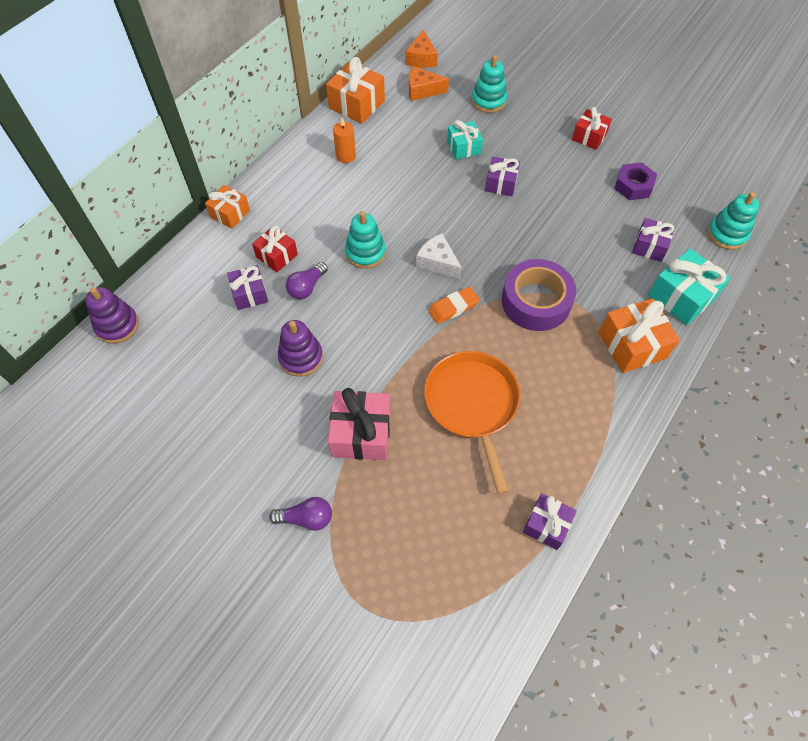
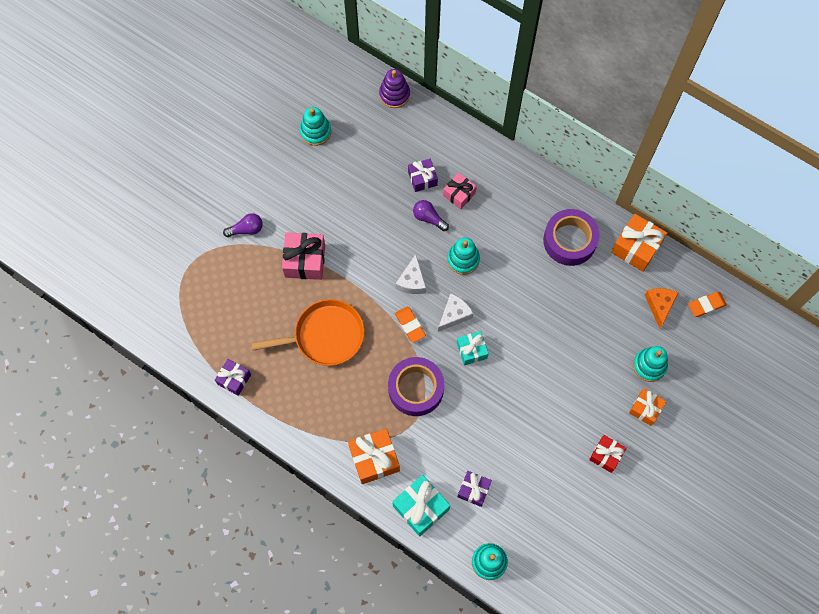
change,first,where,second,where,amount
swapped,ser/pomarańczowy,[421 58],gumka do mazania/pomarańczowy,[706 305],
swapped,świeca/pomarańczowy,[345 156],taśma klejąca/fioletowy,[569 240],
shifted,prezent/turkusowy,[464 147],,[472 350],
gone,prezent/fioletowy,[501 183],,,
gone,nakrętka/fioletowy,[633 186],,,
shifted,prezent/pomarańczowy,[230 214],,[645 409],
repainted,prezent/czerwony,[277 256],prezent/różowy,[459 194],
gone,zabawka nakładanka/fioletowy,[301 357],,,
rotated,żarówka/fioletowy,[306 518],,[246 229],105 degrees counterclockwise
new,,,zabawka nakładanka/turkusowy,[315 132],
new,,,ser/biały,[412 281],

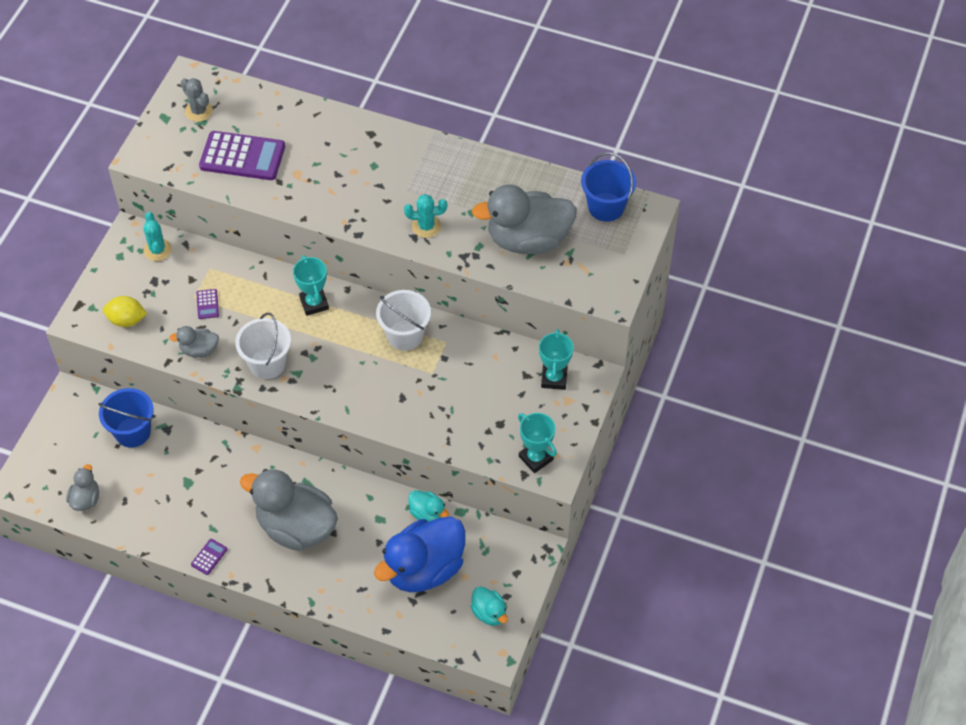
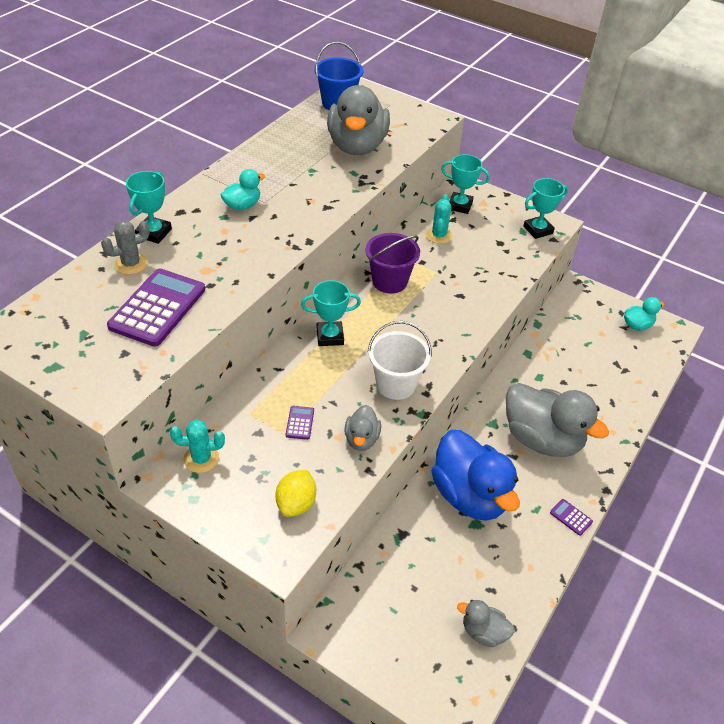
change,first,where,second,where,amount
shifted,kaktus/szary,[198 111],,[131 264],
shifted,kaktus/turkusowy,[426 226],,[439 235],
rotated,kalkulator/fioletowy,[207 304],,[300 423],90 degrees counterclockwise
repainted,wiadro/biały,[405 335],wiadro/fioletowy,[389 281],
gone,wiadro/niebieski,[133 432],,,
rotated,kaczka/szary,[296 527],,[542 439],90 degrees counterclockwise
shifted,kaczka/turkusowy,[428 514],,[242 205],
shifted,kaczka/niebieski,[424 569],,[469 495],
new,,,puchar/turkusowy,[154 233],

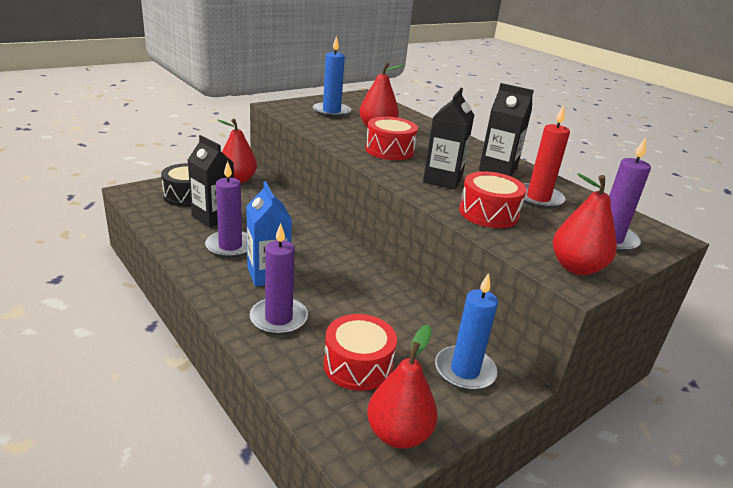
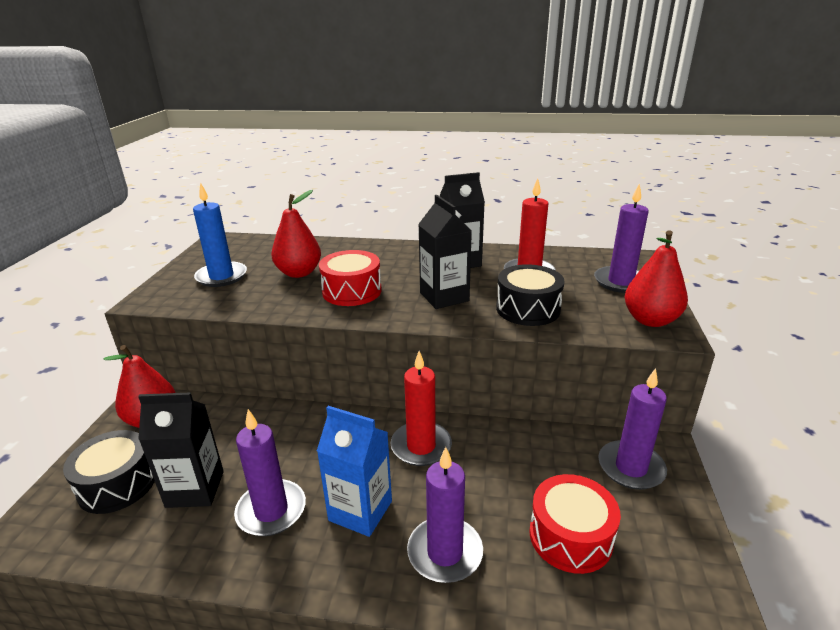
change,first,where,second,where,amount
repainted,bęben/czerwony,[488 213],bęben/czarny,[528 309],
repainted,świeca/niebieski,[464 371],świeca/fioletowy,[631 468],
gone,gruszka/czerwony,[398 434],,,
new,,,świeca/czerwony,[421 446],

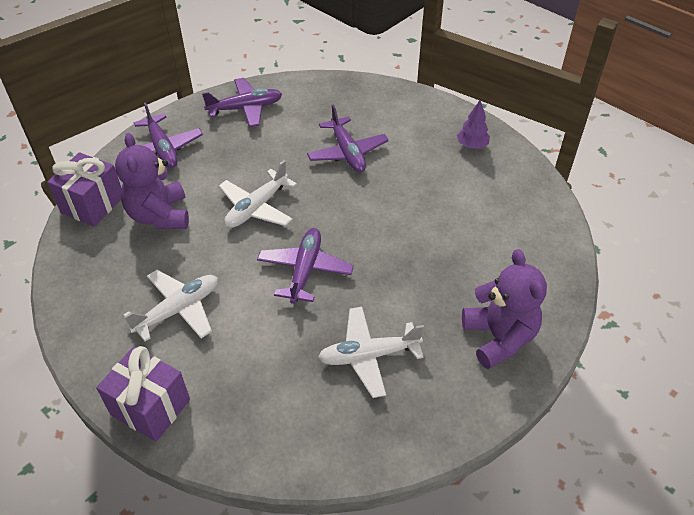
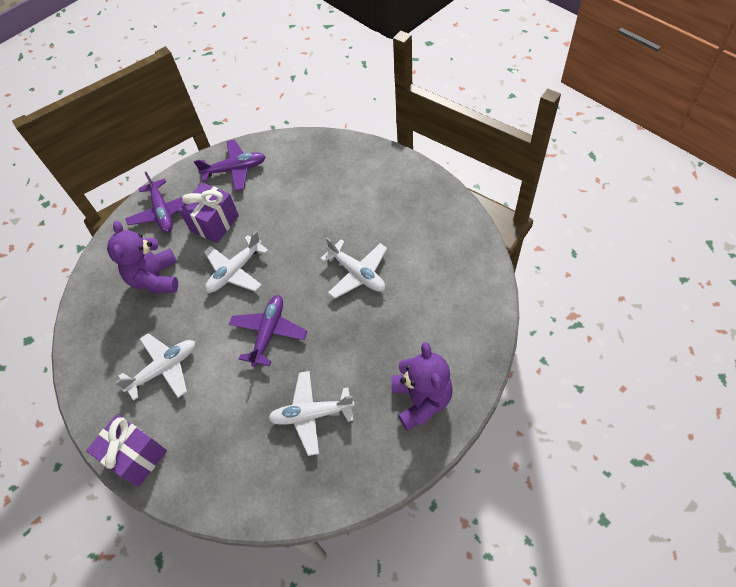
change,first,where,second,where,amount
gone,drzewko/fioletowy,[472 146],,,
gone,samolot/fioletowy,[347 152],,,
shifted,prezent/fioletowy,[92 204],,[214 223],
new,,,samolot/biały,[357 273],

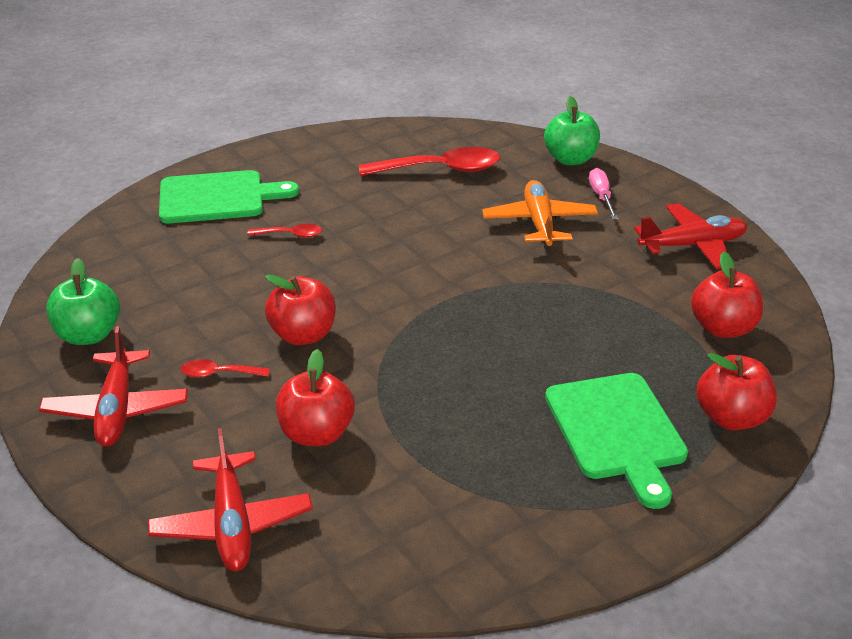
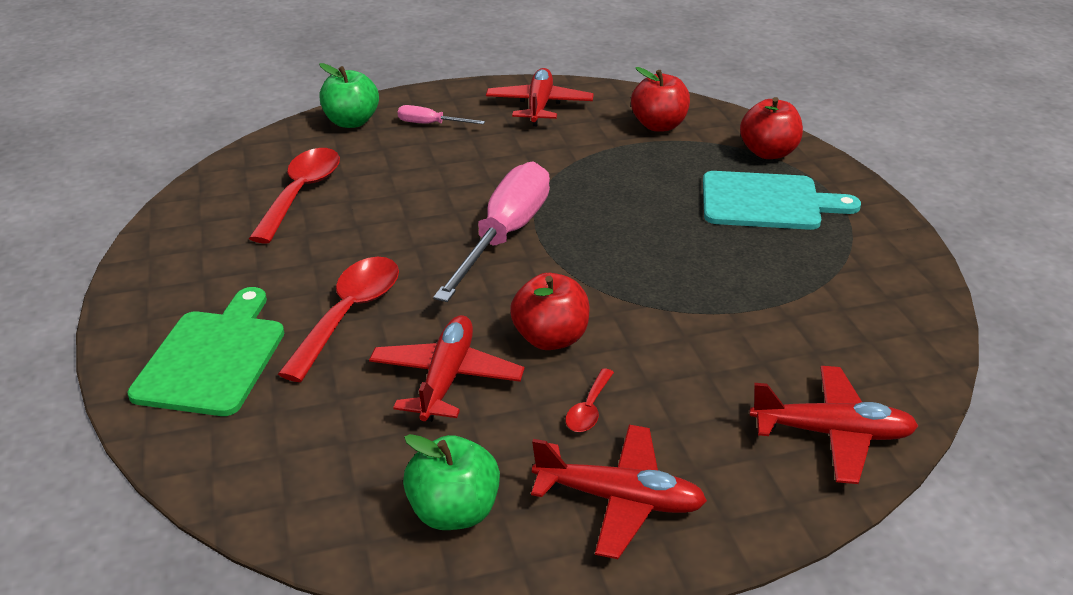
change,first,where,second,where,amount
gone,samolot/pomarańczowy,[539 223],,,
scaled,łyżka/czerwony,[290 235],,[349 314],x2.07
gone,jabłko/czerwony,[316 434],,,
repainted,deska do krojenia/zielony,[616 431],deska do krojenia/turkusowy,[767 202],
new,,,śrubokręt/różowy,[505 236],
new,,,samolot/czerwony,[446 379],

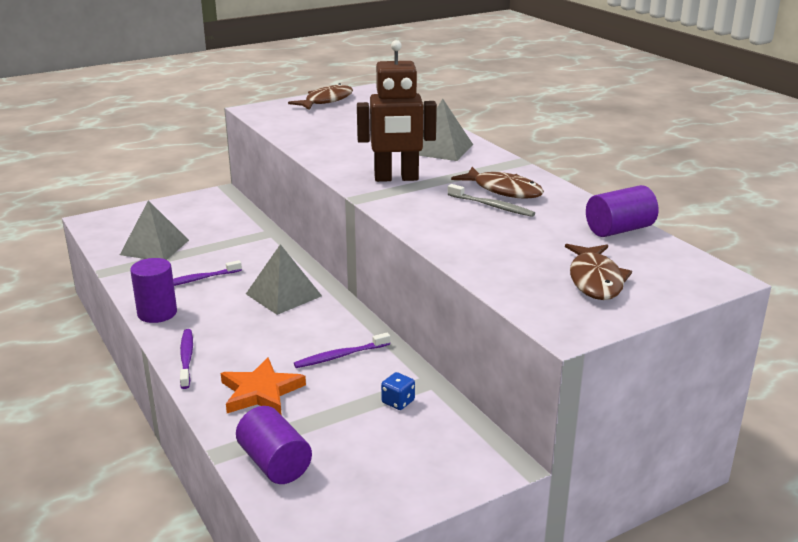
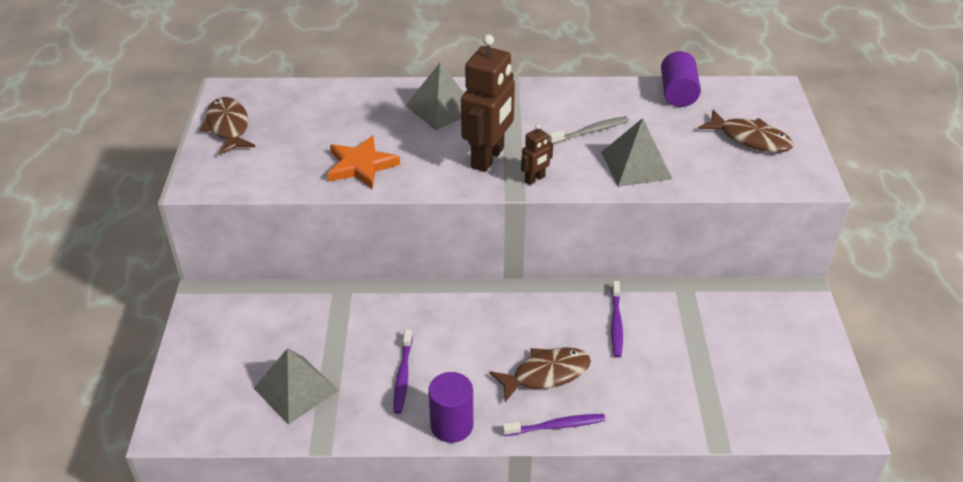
change,first,where,second,where,amount
shifted,ryba/brązowy,[503 190],,[546 374],
shifted,piramida/szary,[283 295],,[636 165],
rotated,szczoteczka do zębów/fioletowy,[186 358],,[556 426],150 degrees clockwise
shifted,gwiazda/pomarańczowy,[261 392],,[361 165],
gone,kostka do gry/niebieski,[398 402],,,
gone,walec/fioletowy,[274 463],,,
new,,,robot/brązowy,[535 179],

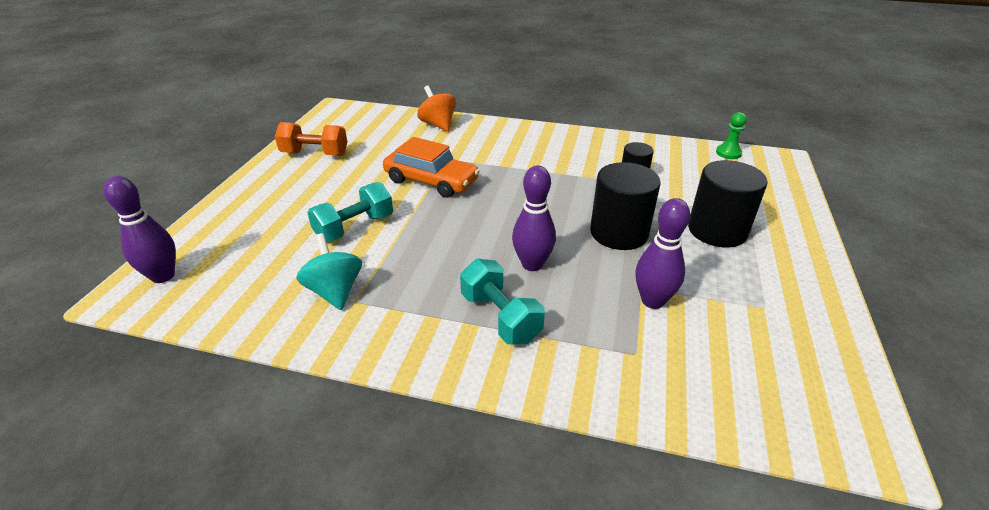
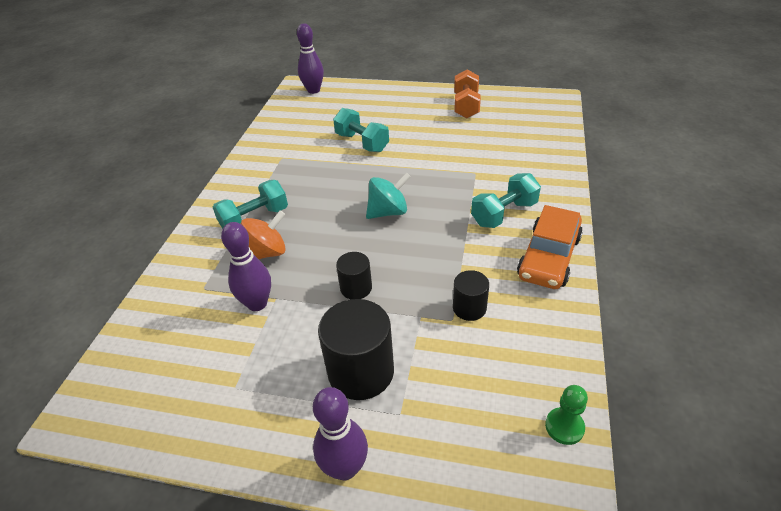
change,first,where,second,where,amount
shifted,bączek/pomarańczowy,[438 125],,[267 253],
shifted,samochód/pomarańczowy,[431 181],,[548 257],
scaled,walec/czarny,[619 233],,[356 288],x0.56
shifted,kręgiel/fioletowy,[532 264],,[345 468],
shifted,bączek/turkusowy,[335 291],,[388 212],
new,,,hantel/turkusowy,[504 214],

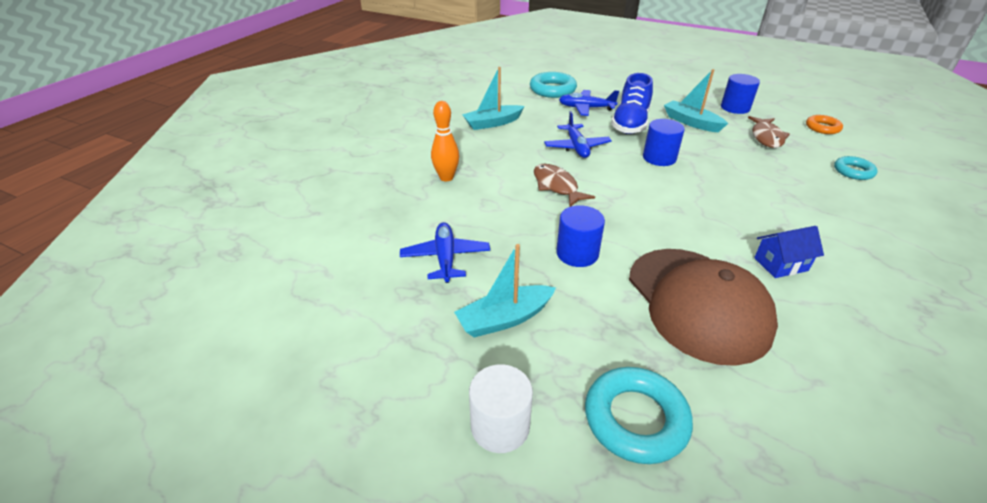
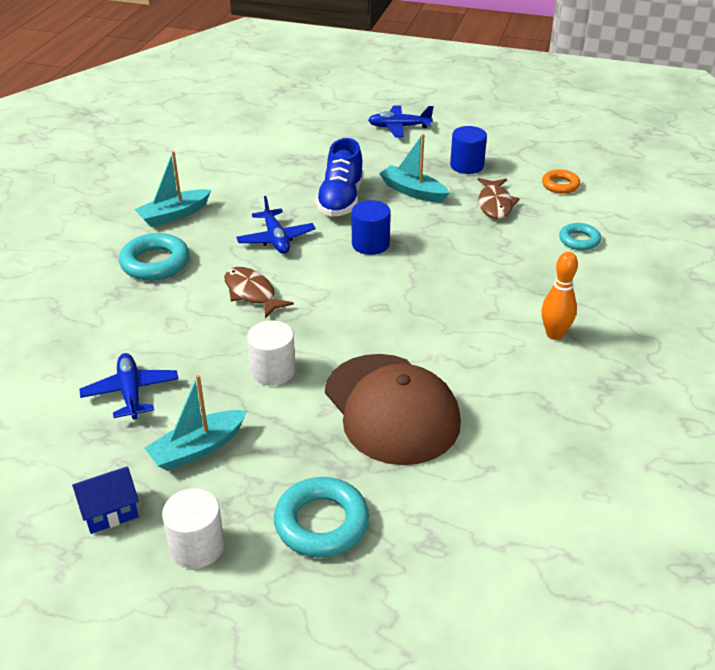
change,first,where,second,where,amount
shifted,pierścień/turkusowy,[552 90],,[155 263],
shifted,samolot/niebieski,[586 108],,[399 127],
shifted,kręgiel/pomarańczowy,[446 177],,[554 334],
repainted,walec/niebieski,[577 253],walec/biały,[273 370],
shifted,domek/niebieski,[780 264],,[110 511],

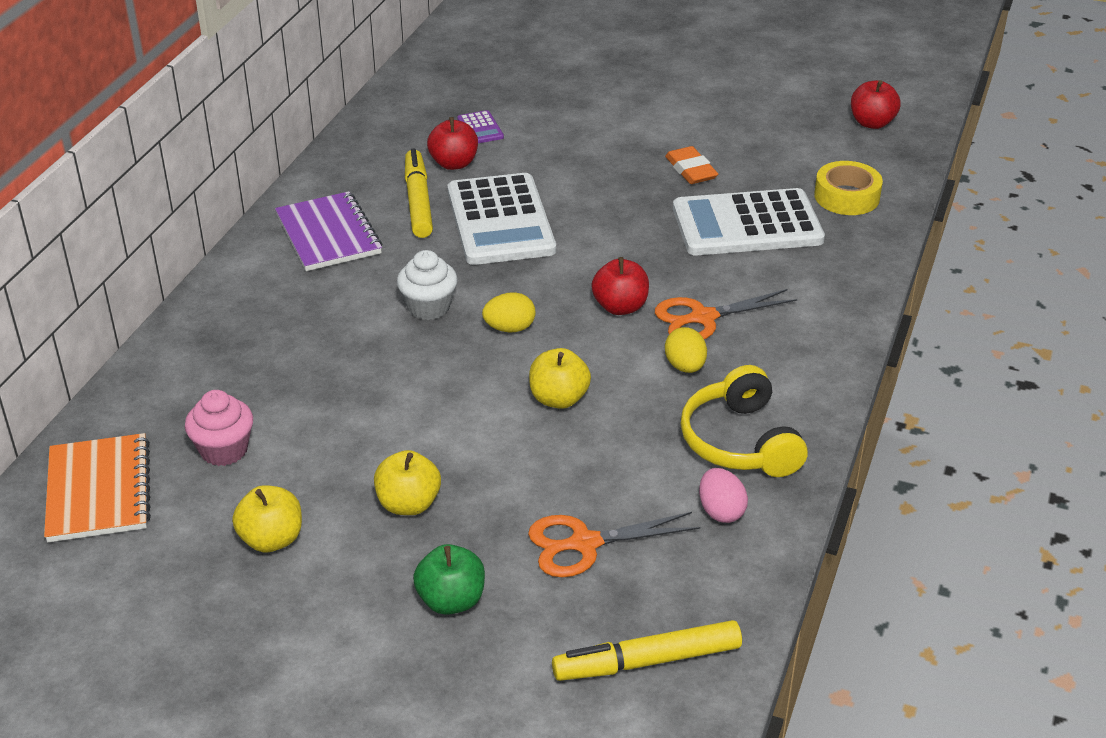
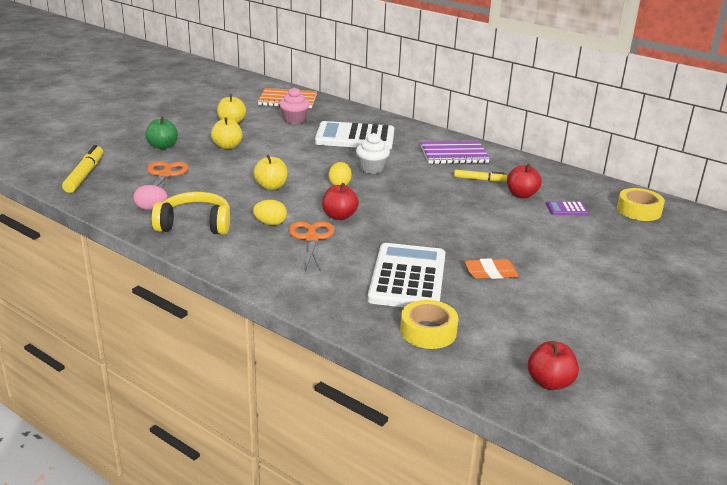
change,first,where,second,where,amount
scaled,flamaster/żółty,[418 201],,[480 179],x0.62
shifted,kalkulator/biały,[500 221],,[355 137],
new,,,taśma klejąca/żółty,[638 210],

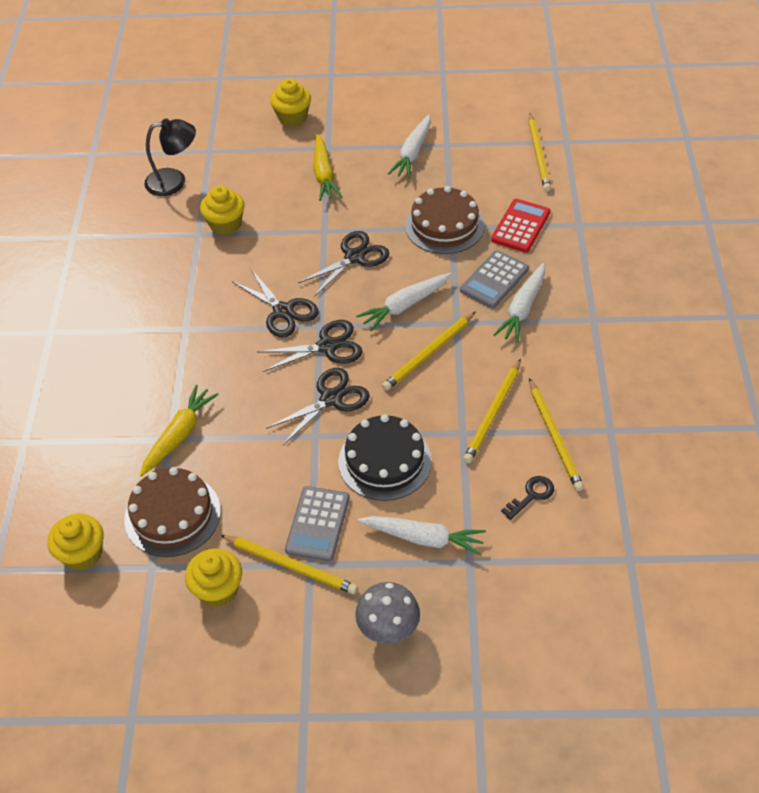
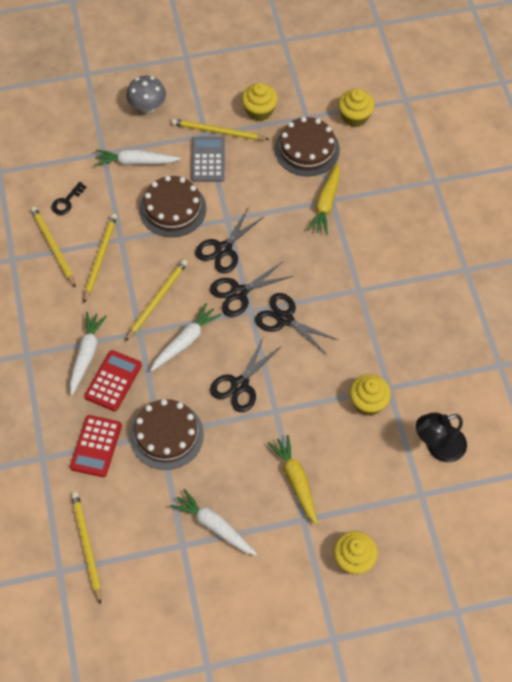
change,first,where,second,where,amount
rotated,marchewka/biały,[413 153],,[214 526],60 degrees counterclockwise
repainted,kalkulator/szary,[494 280],kalkulator/czerwony,[113 381],
repainted,tort/czarny,[385 461],tort/brązowy,[172 209],

